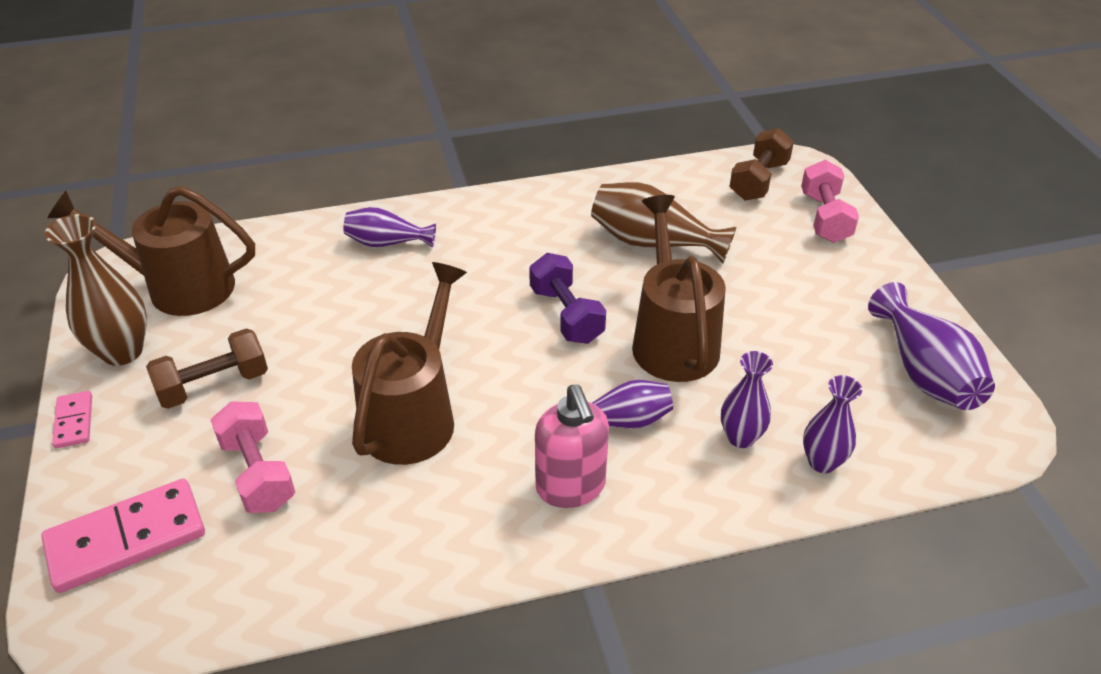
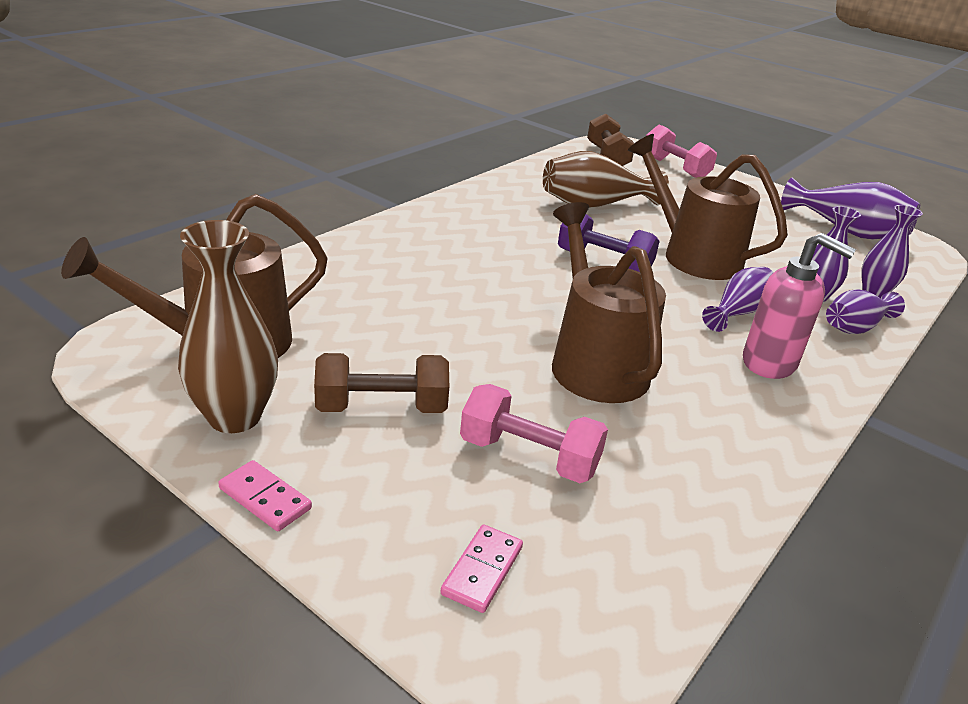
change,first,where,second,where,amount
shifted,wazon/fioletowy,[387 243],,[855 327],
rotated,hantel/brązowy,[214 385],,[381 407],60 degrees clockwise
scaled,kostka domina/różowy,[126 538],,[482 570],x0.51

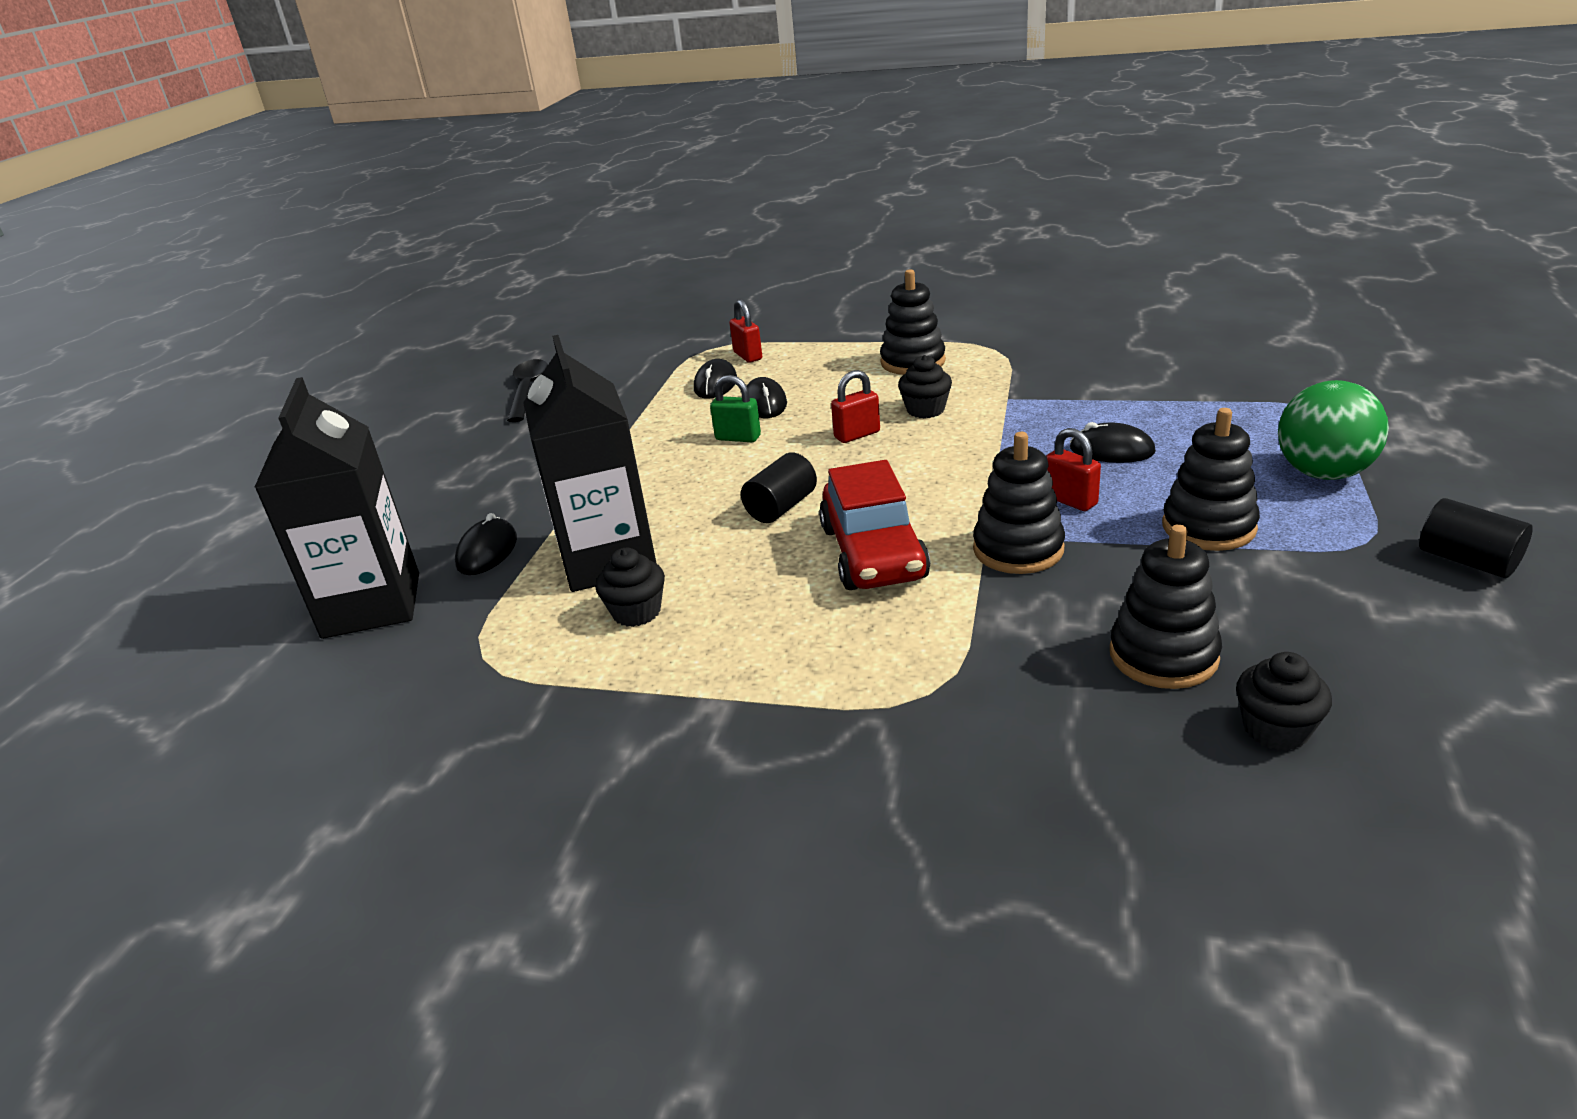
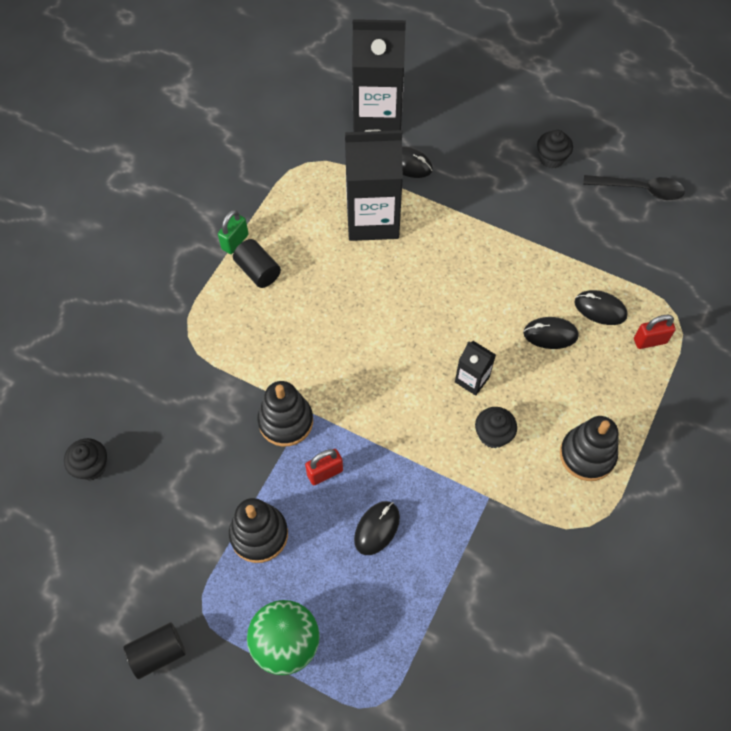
change,first,where,second,where,amount
swapped,kłódka/czerwony,[857 435],karton mleka/czarny,[472 379],
shifted,kłódka/zielony,[738 438],,[235 242],
shifted,walec/czarny,[781 507],,[258 271],
gone,samochód/czerwony,[873 553],,,
gone,zabawka nakładanka/czarny,[1163 655],,,
shifted,muffinka/czarny,[636 612],,[551 158],

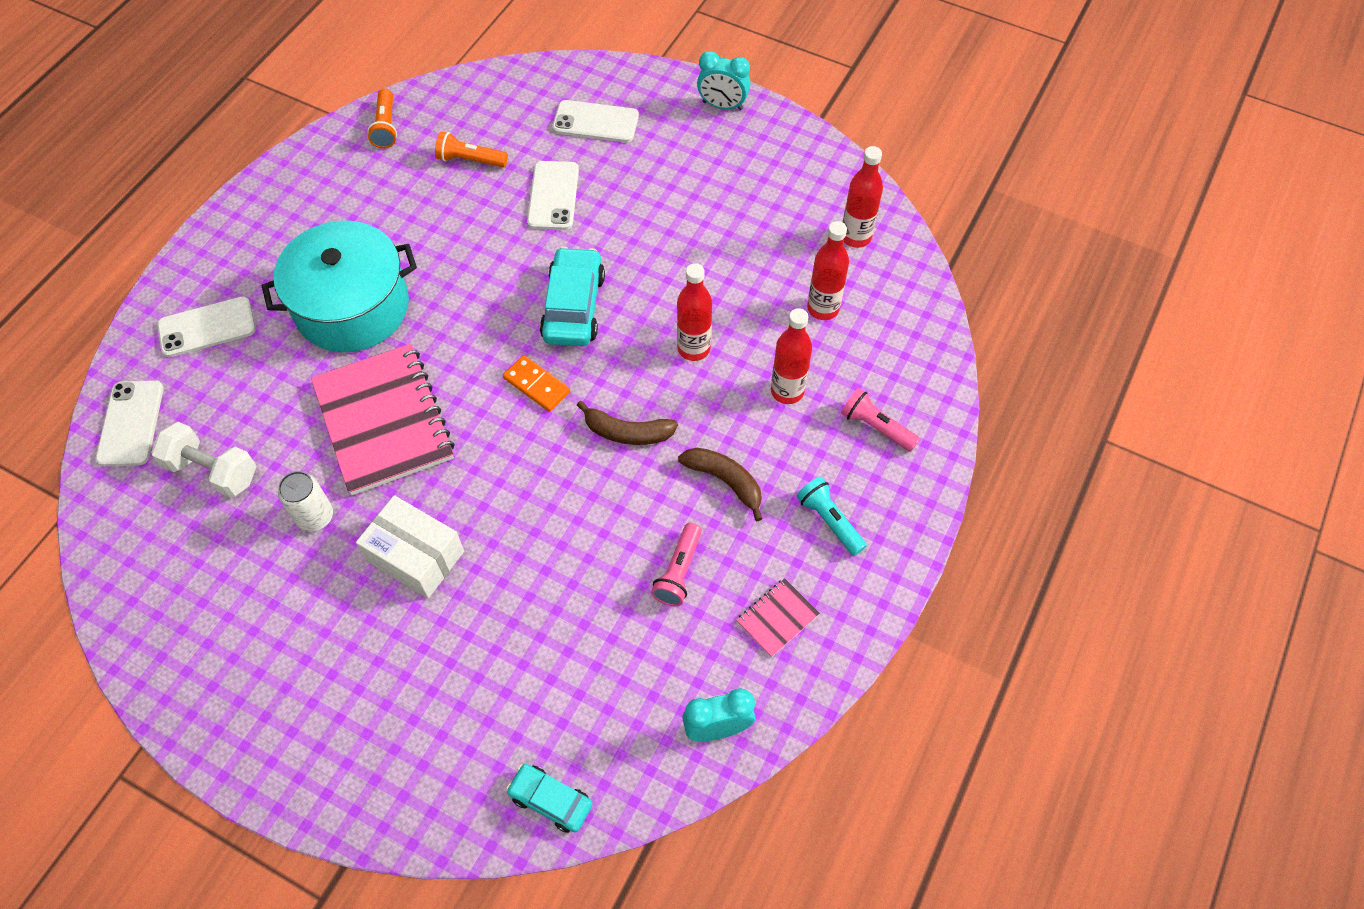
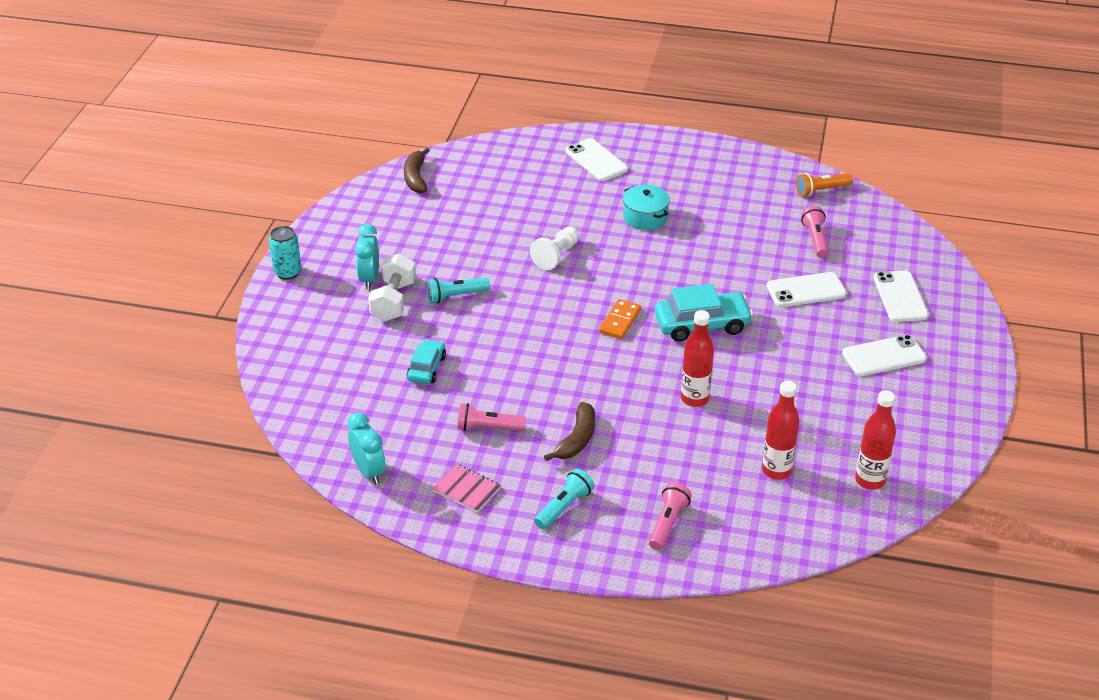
change,first,where,second,where,amount
shifted,budzik/turkusowy,[722 105],,[369 279],
repainted,latarka/pomarańczowy,[470 160],latarka/różowy,[815 239],
scaled,garnek/turkusowy,[352 307],,[645 217],x0.50
gone,butelka/czerwony,[787 391],,,
swapped,zeszyt/różowy,[384 421],pionek/biały,[556 256],
shifted,telefon/biały,[131 423],,[884 356],
shifted,banan/brązowy,[627 432],,[416 177],
shifted,hantel/biały,[213 471],,[393 301],
gone,puszka/biały,[315 517],,,
swapped,pudełko/biały,[416 556],latarka/turkusowy,[455 296],
shifted,samochód/turkusowy,[550 800],,[426 368],
new,,,puszka/turkusowy,[287 272],

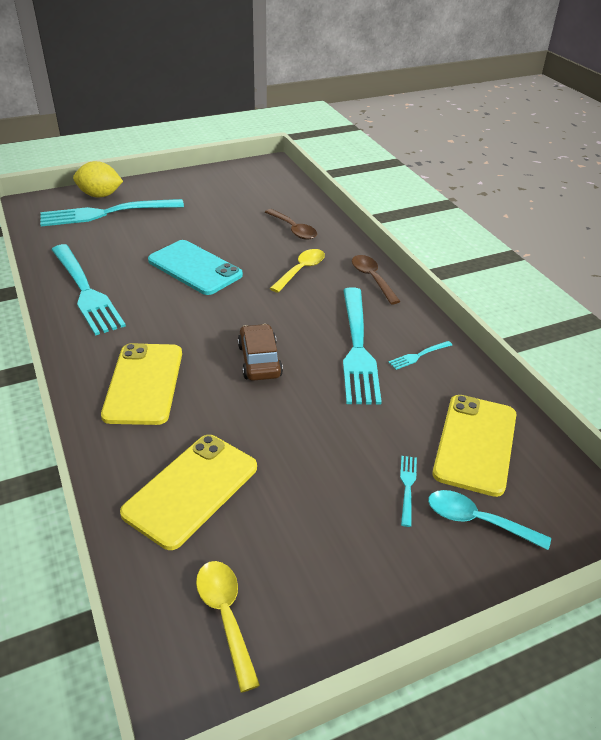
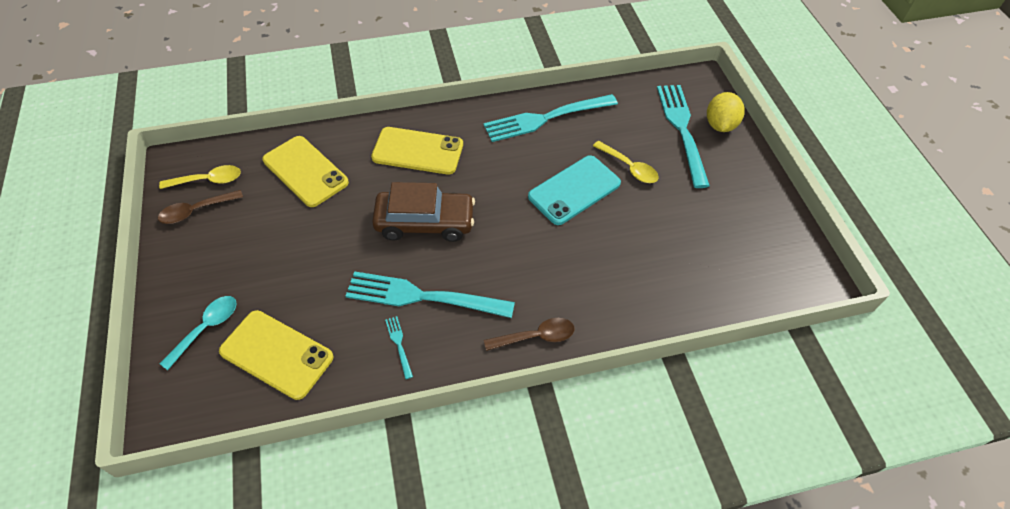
change,first,where,second,where,amount
shifted,łyżka/brązowy,[293 229],,[196 211],
shifted,łyżka/żółty,[301 270],,[629 167],
scaled,samochód/brązowy,[259 361],,[425 222],x1.53
gone,widelec/turkusowy,[407 487],,,

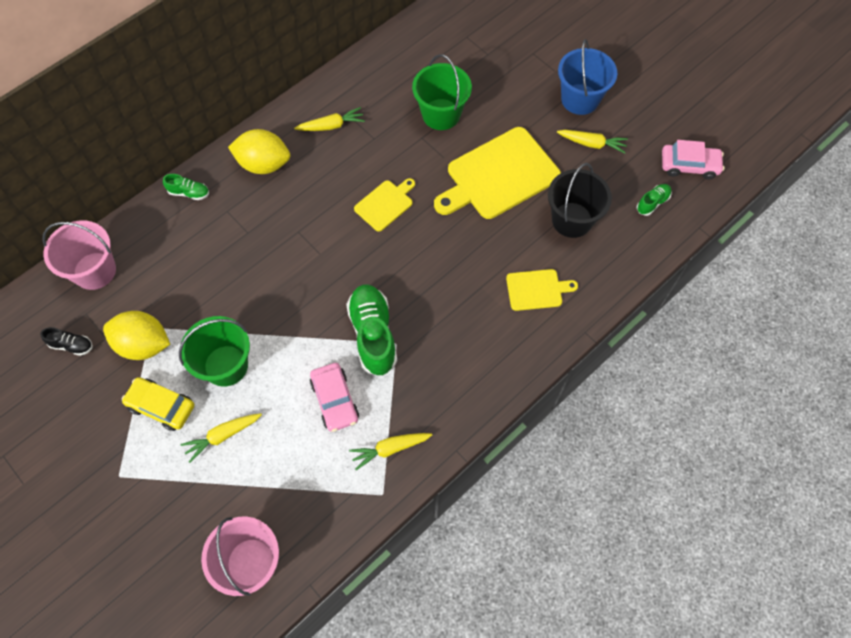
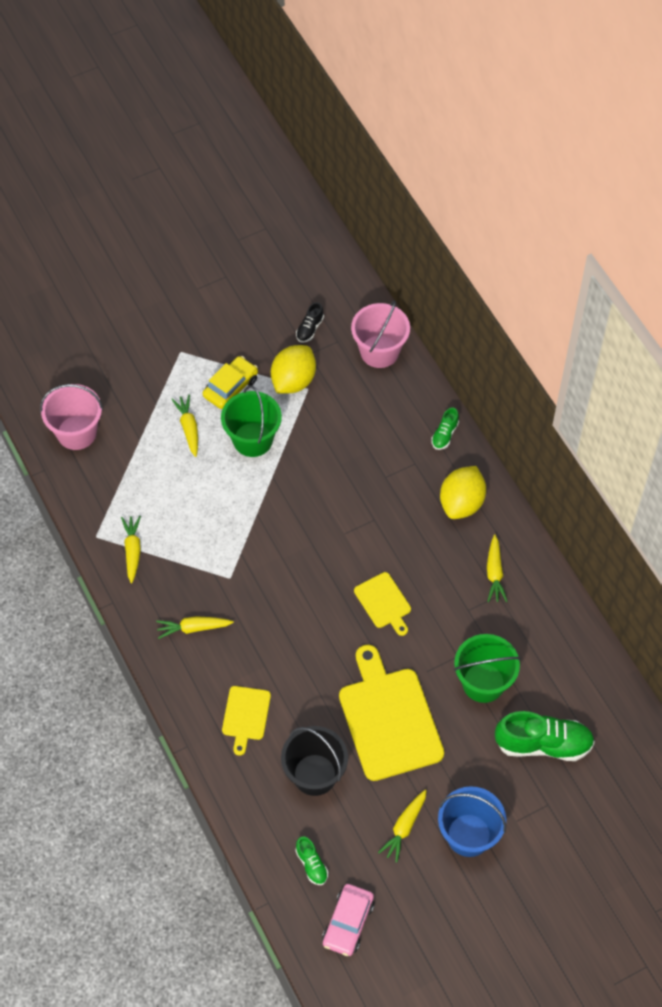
change,first,where,second,where,amount
shifted,but/zielony,[373 334],,[543 744],
gone,samochód/różowy,[335 400],,,
new,,,marchewka/żółty,[193 628],

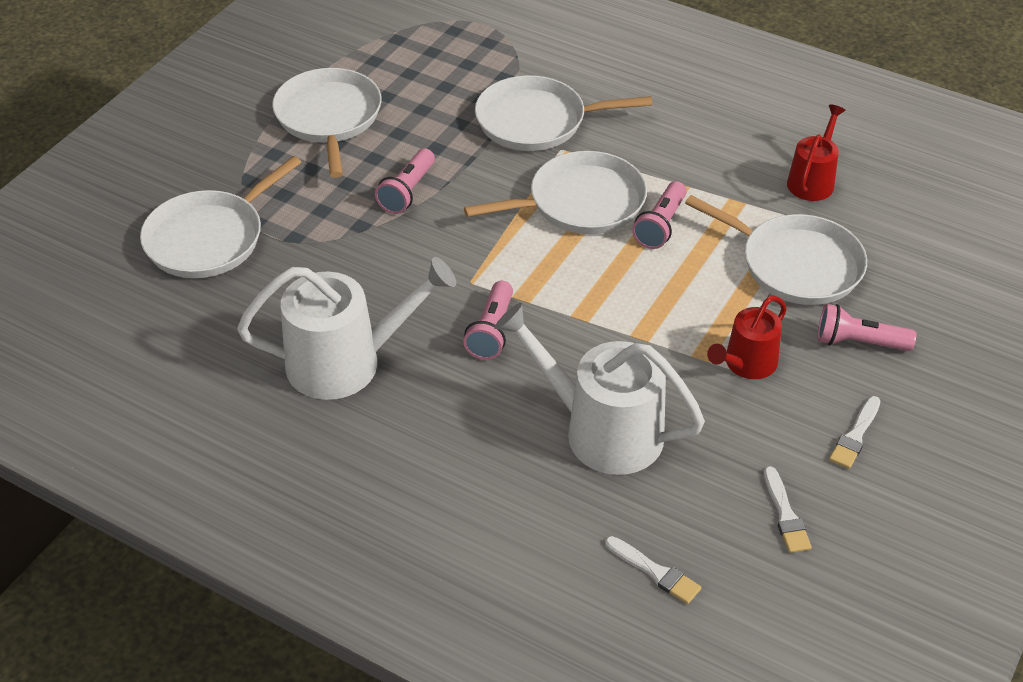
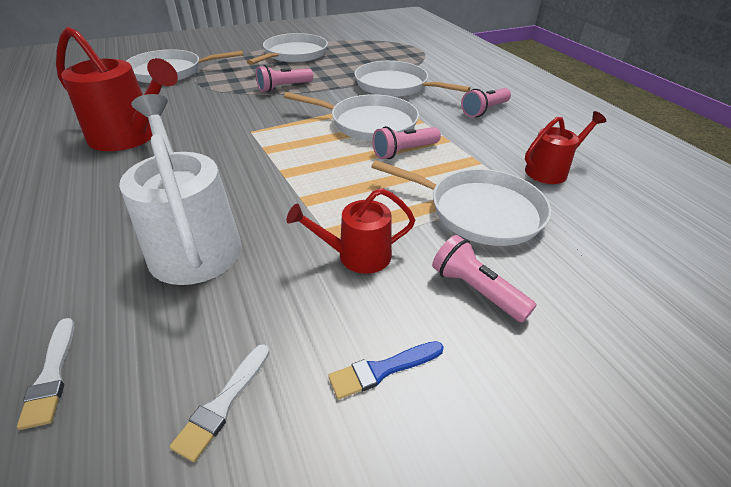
change,first,where,second,where,amount
rotated,patelnia/biały,[795 264],,[479 211],45 degrees counterclockwise
repainted,konewka/biały,[346 363],konewka/czerwony,[129 137],
shifted,latarka/różowy,[491 331],,[484 110],
repainted,pędzel/biały,[855 436],pędzel/niebieski,[382 370],

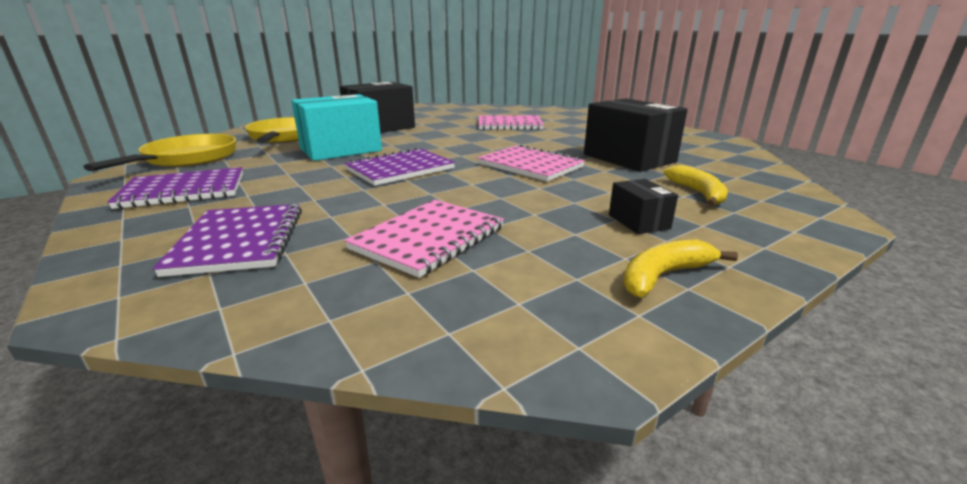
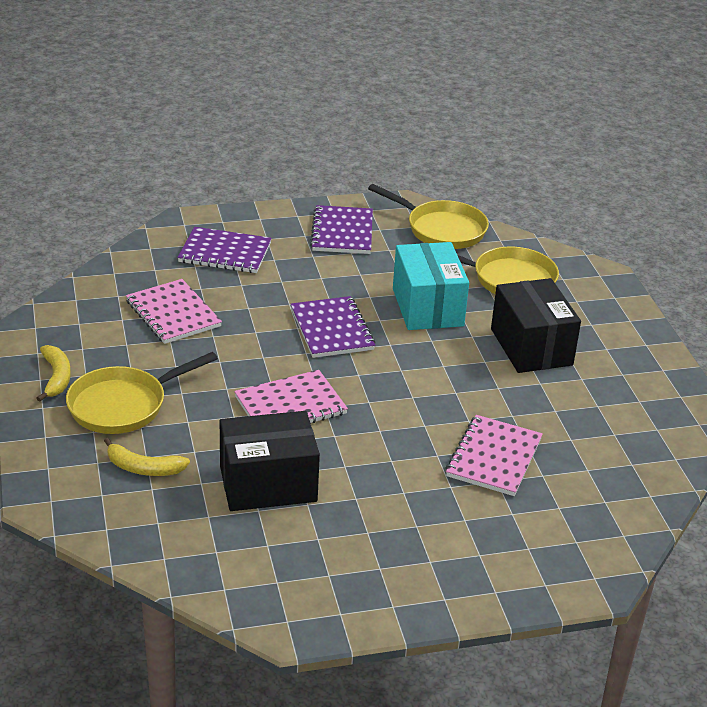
change,first,where,second,where,amount
swapped,pudełko/czarny,[638 221],patelnia/żółty,[123 405],

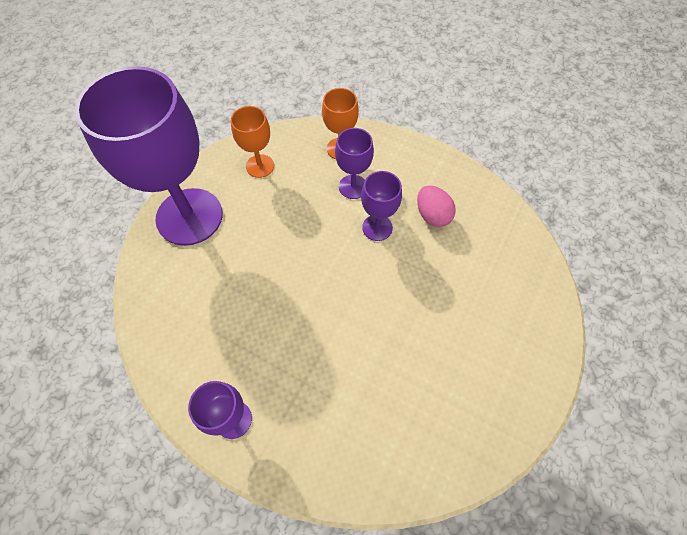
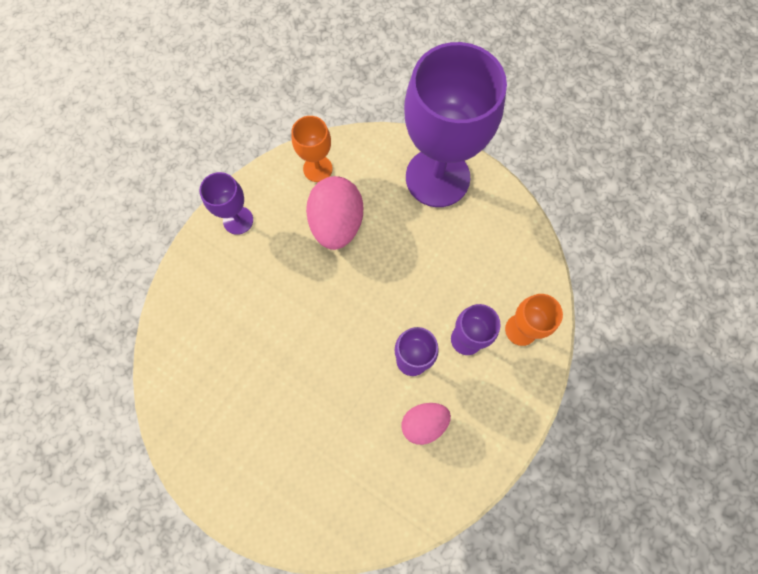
change,first,where,second,where,amount
shifted,kielich/pomarańczowy,[260 166],,[317 169],
new,,,jajko/różowy,[337 223],

